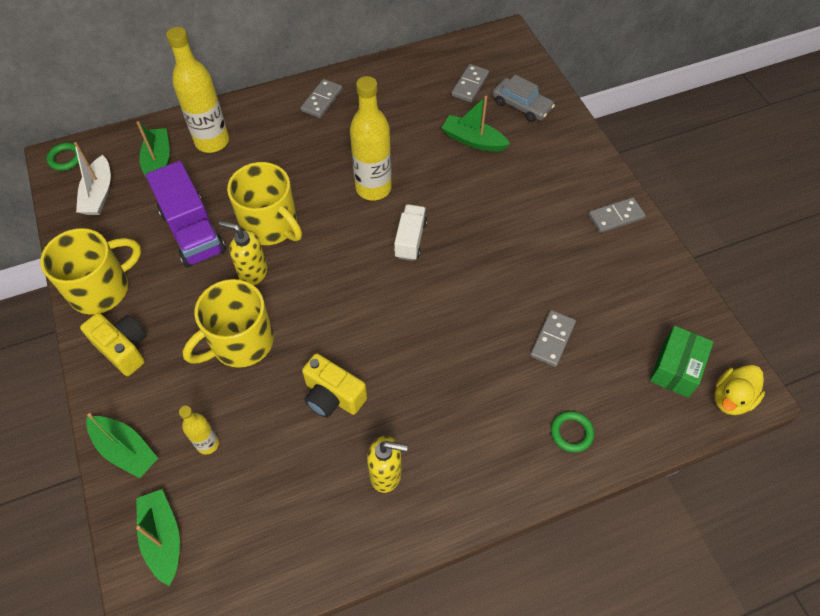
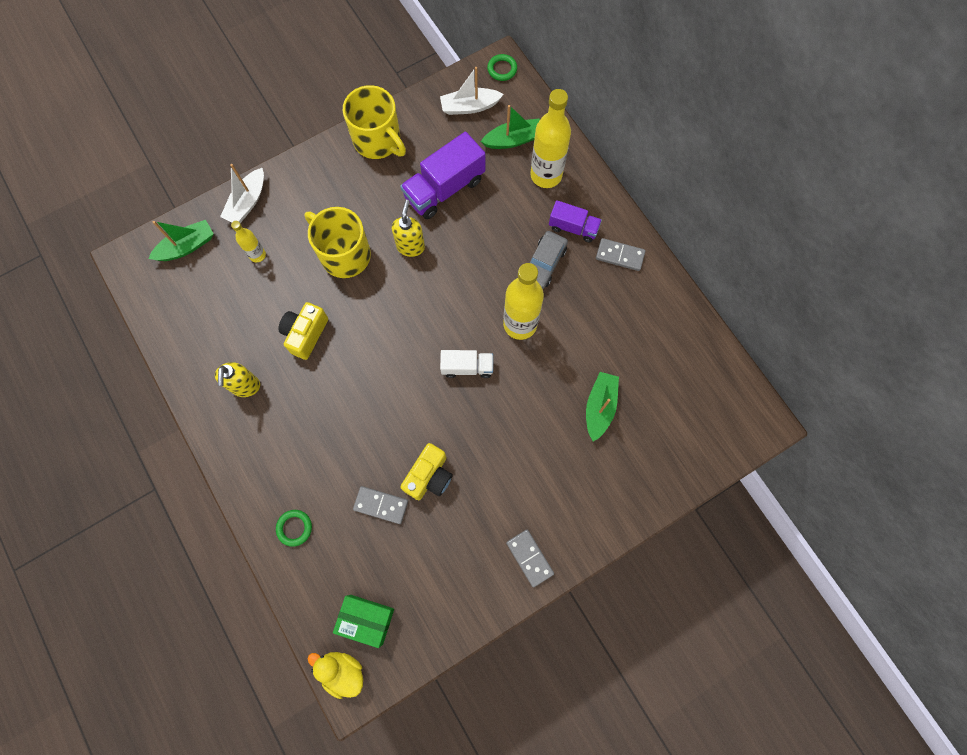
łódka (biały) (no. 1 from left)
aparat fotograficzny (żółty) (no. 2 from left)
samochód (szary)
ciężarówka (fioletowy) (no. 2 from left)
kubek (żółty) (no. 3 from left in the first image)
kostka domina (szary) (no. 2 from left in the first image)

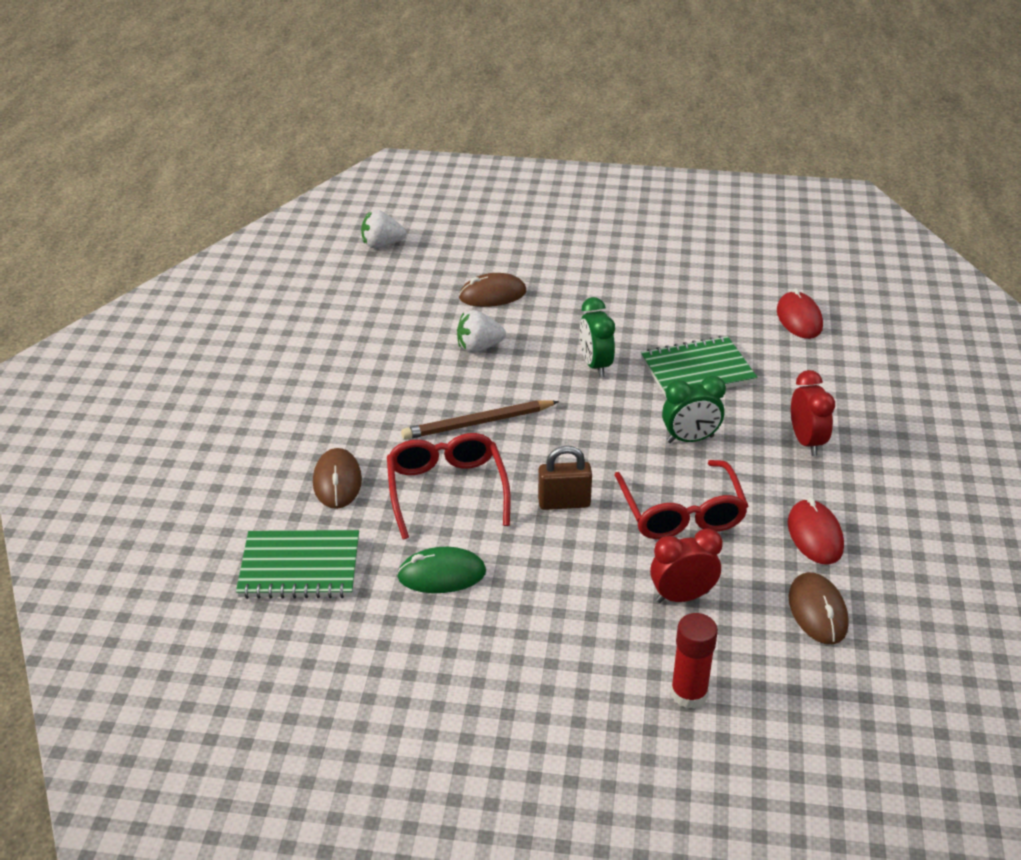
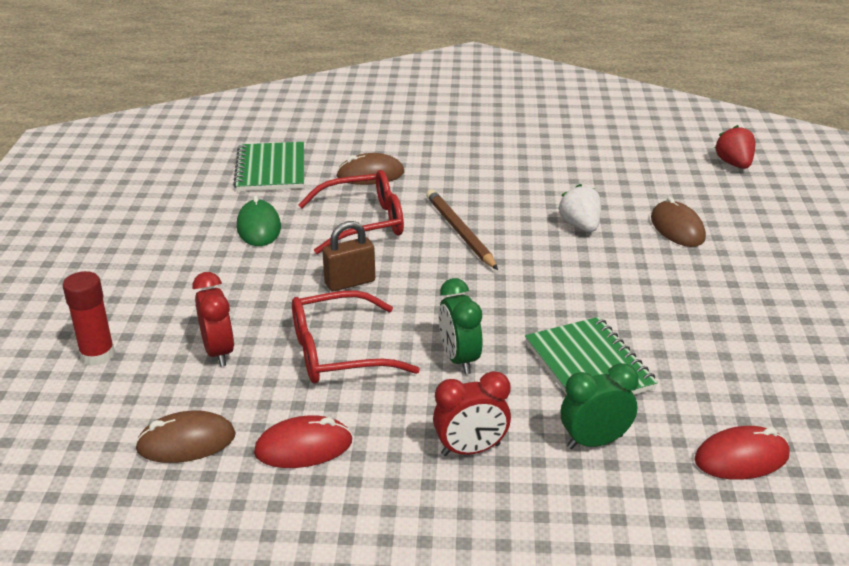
kłódka (brązowy)
budzik (zielony) (no. 2 from left)
truskawka (czerwony)

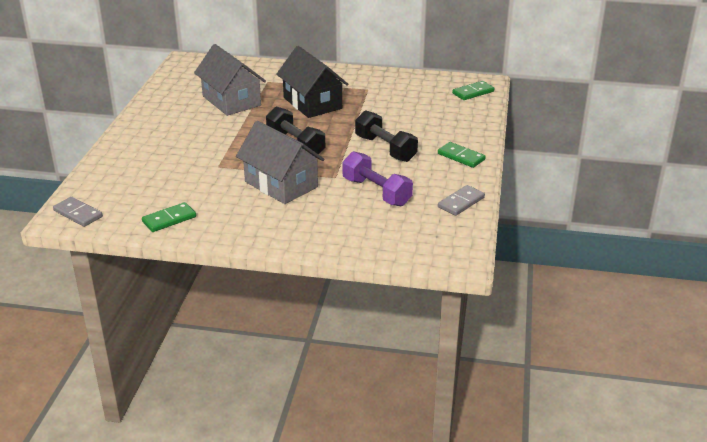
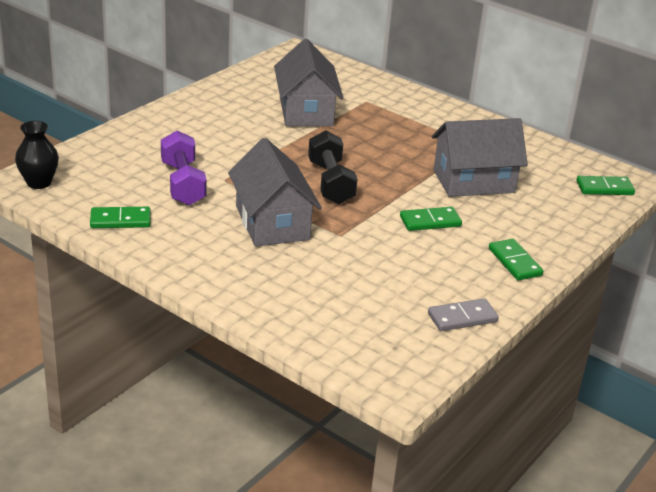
wazon (czarny)
hantel (fioletowy)
kostka domina (zielony) (no. 2 from left)
domek (szary) (no. 3 from left)
domek (czarny)

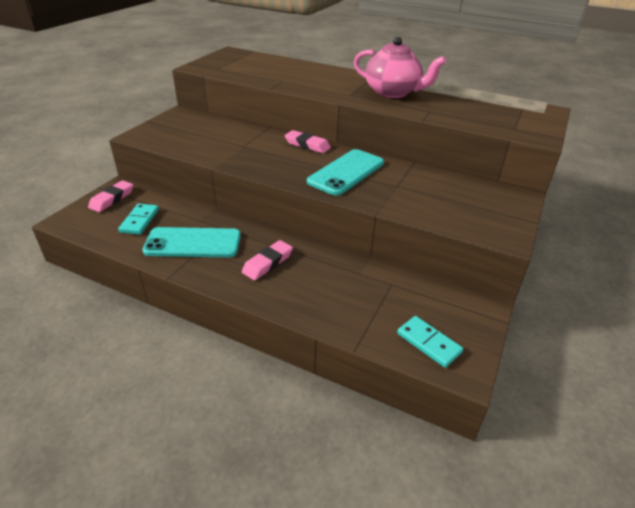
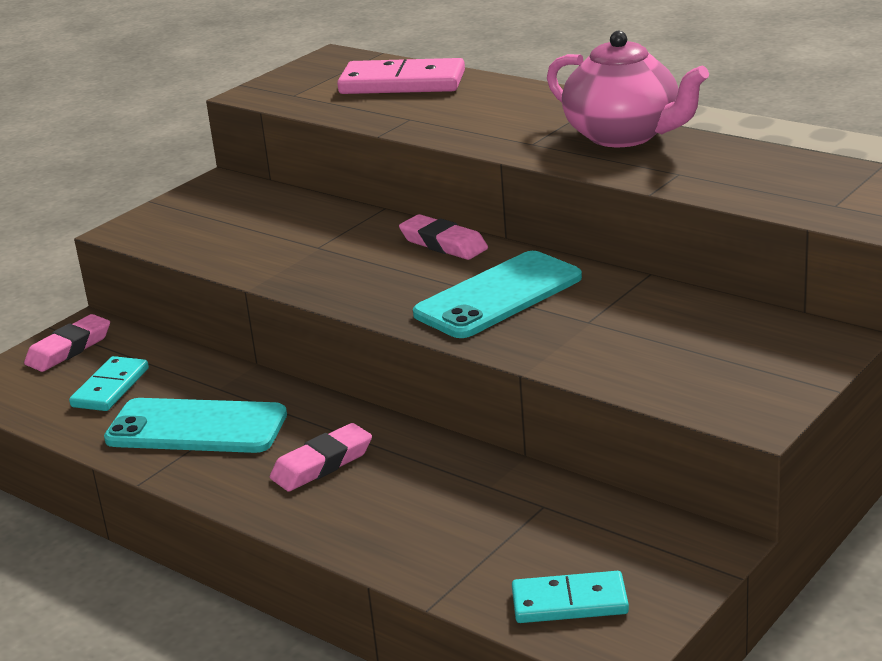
kostka domina (różowy)
kostka domina (turkusowy) (no. 2 from left)

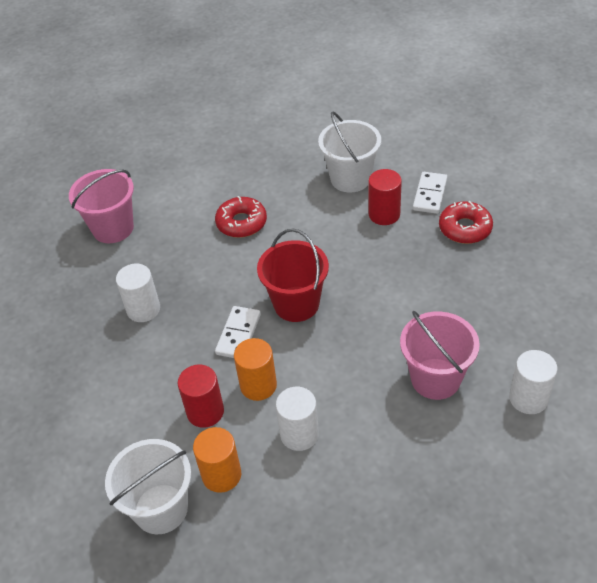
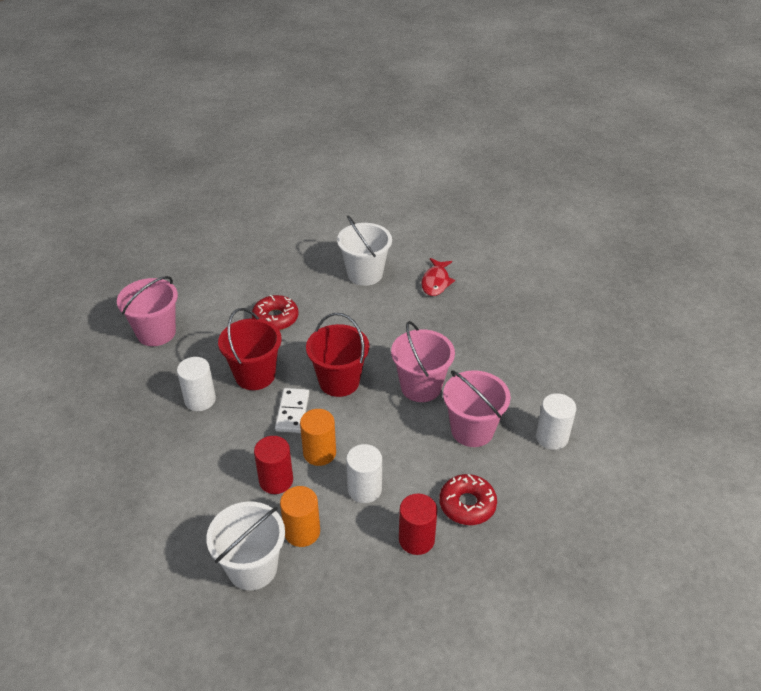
wiadro (czerwony) (no. 1 from left)
wiadro (różowy) (no. 2 from left)
walec (czerwony) (no. 2 from left)
ryba (czerwony)
donut (czerwony) (no. 2 from left)

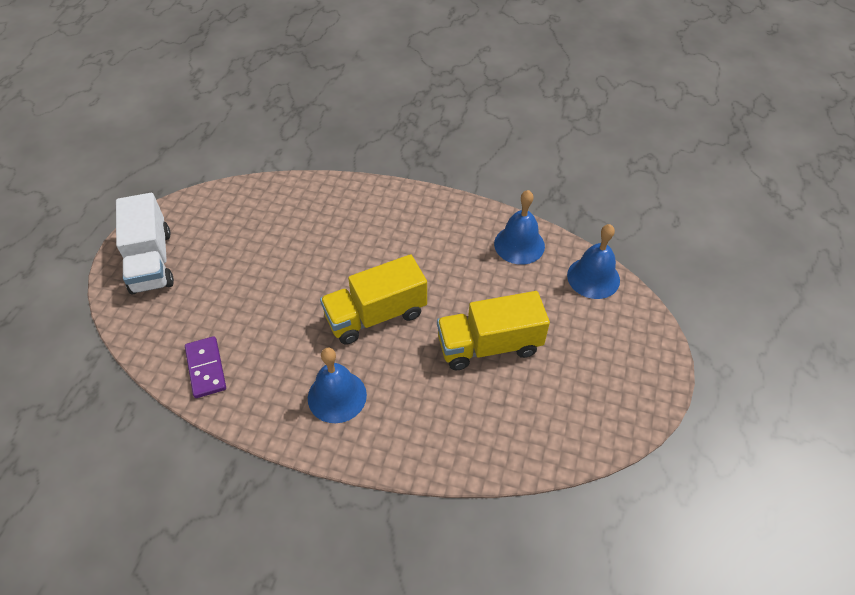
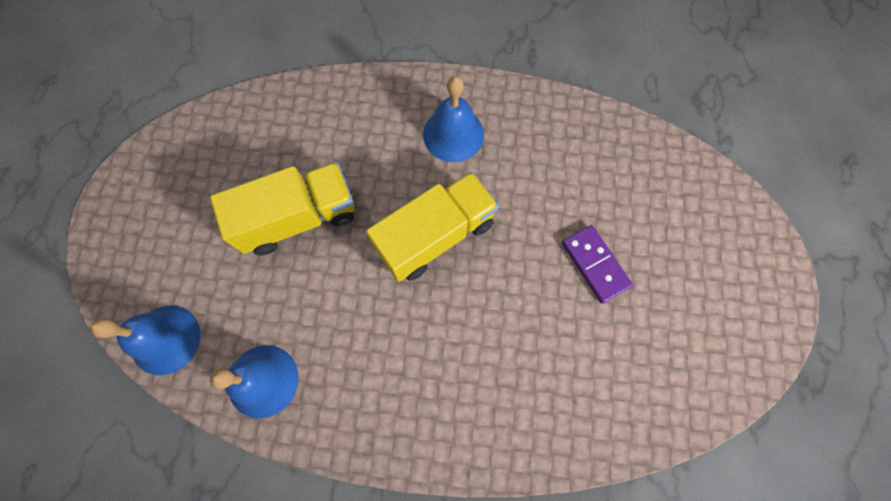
kostka domina (fioletowy)
ciężarówka (biały)

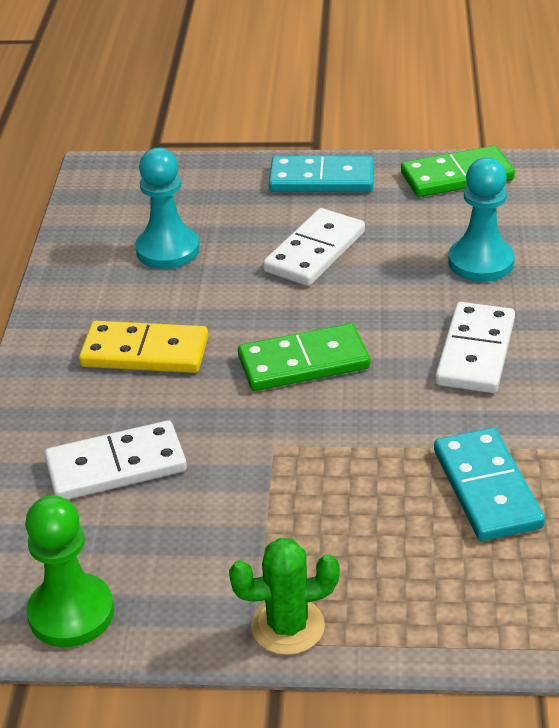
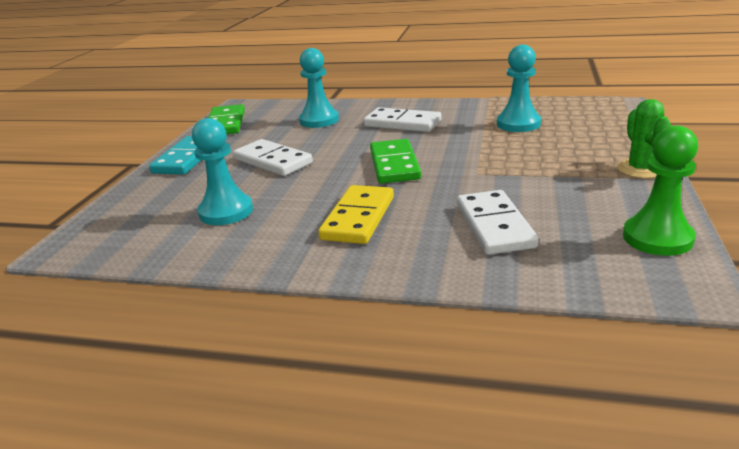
pionek (turkusowy) (no. 3 from left)

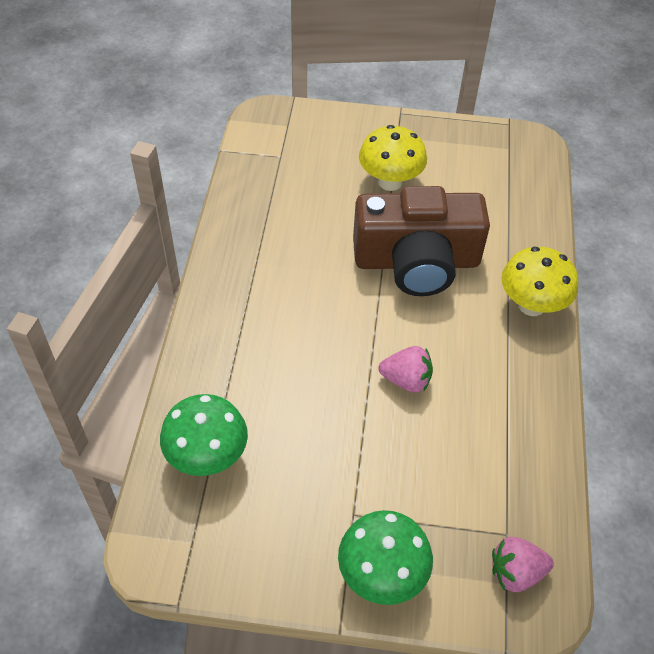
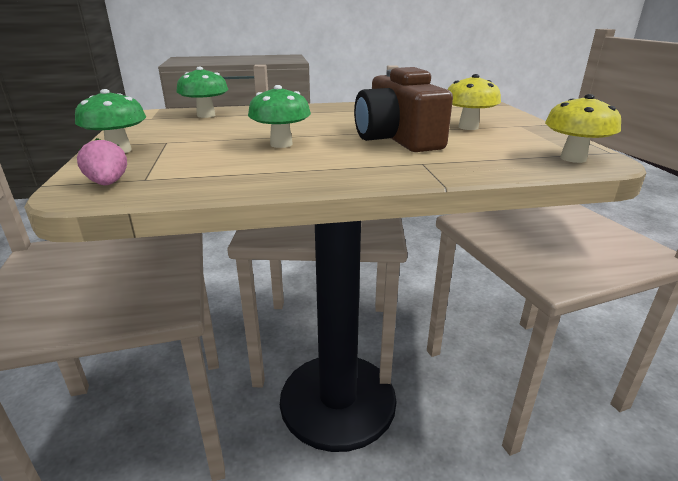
grzyb (zielony) (no. 3 from left)
grzyb (żółty) (no. 2 from left)

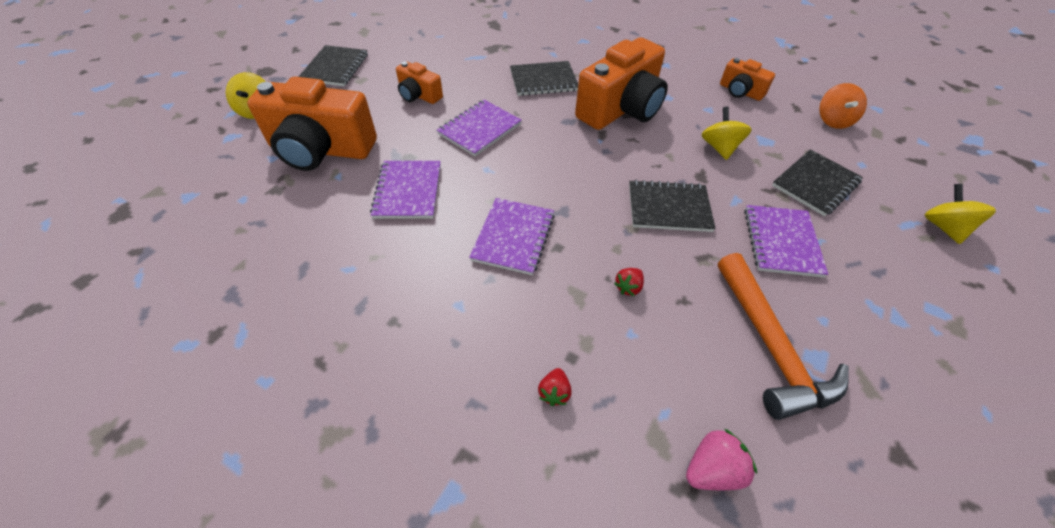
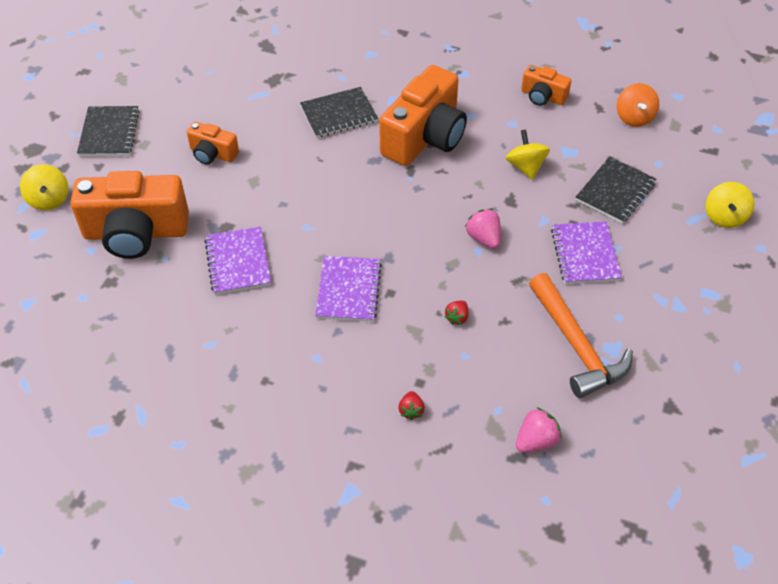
truskawka (różowy) (no. 1 from left)
bączek (żółty) (no. 3 from left)
zeszyt (fioletowy) (no. 2 from left in the first image)

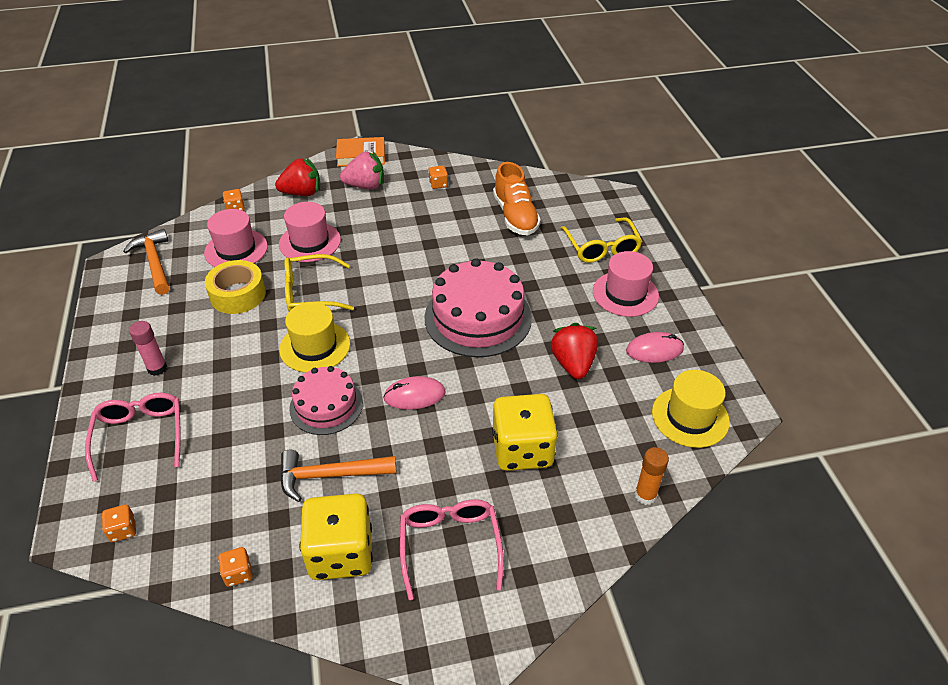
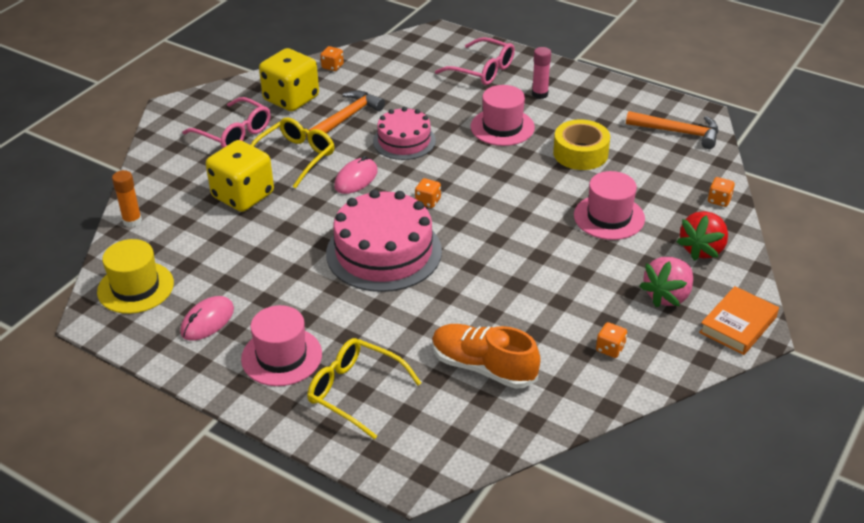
okulary (żółty) (no. 1 from left)
kostka do gry (pomarańczowy) (no. 2 from left)
kapelusz (różowy) (no. 2 from left)
kapelusz (żółty) (no. 1 from left in the first image)
truskawka (czerwony) (no. 2 from left in the first image)

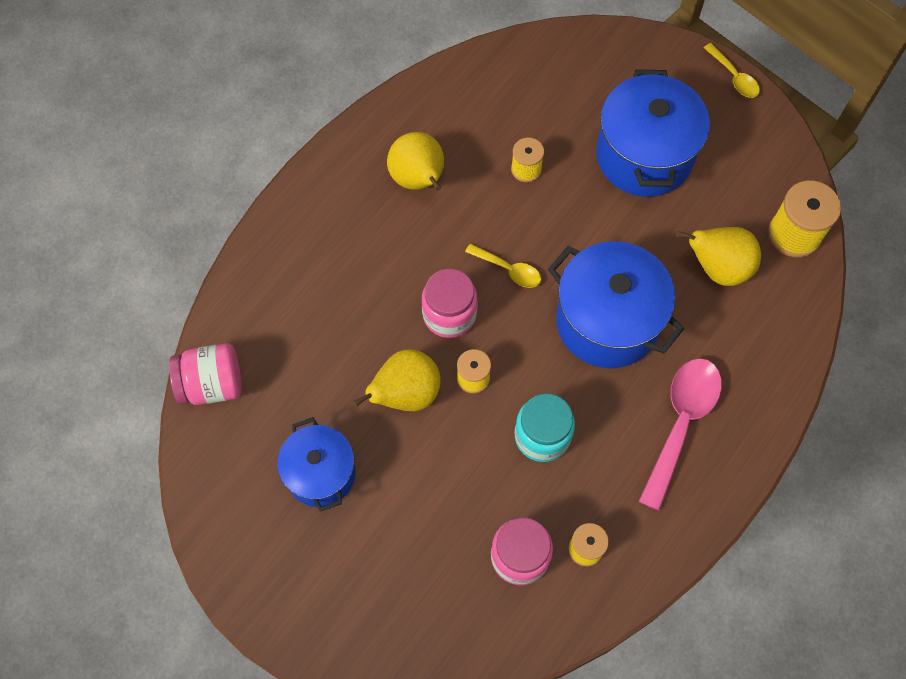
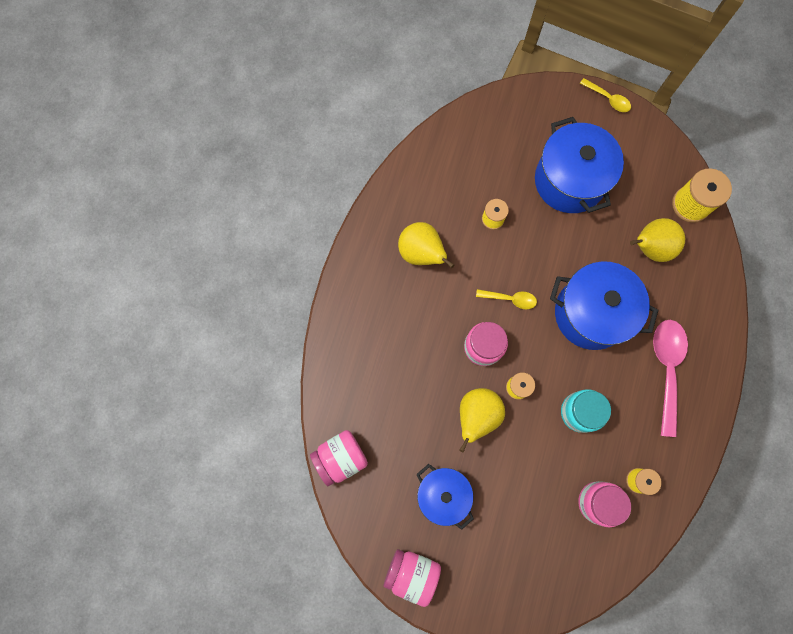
słoik (różowy) (no. 2 from left)

